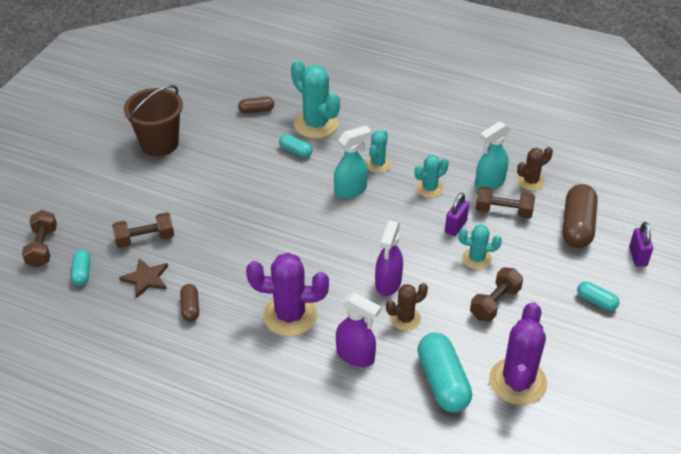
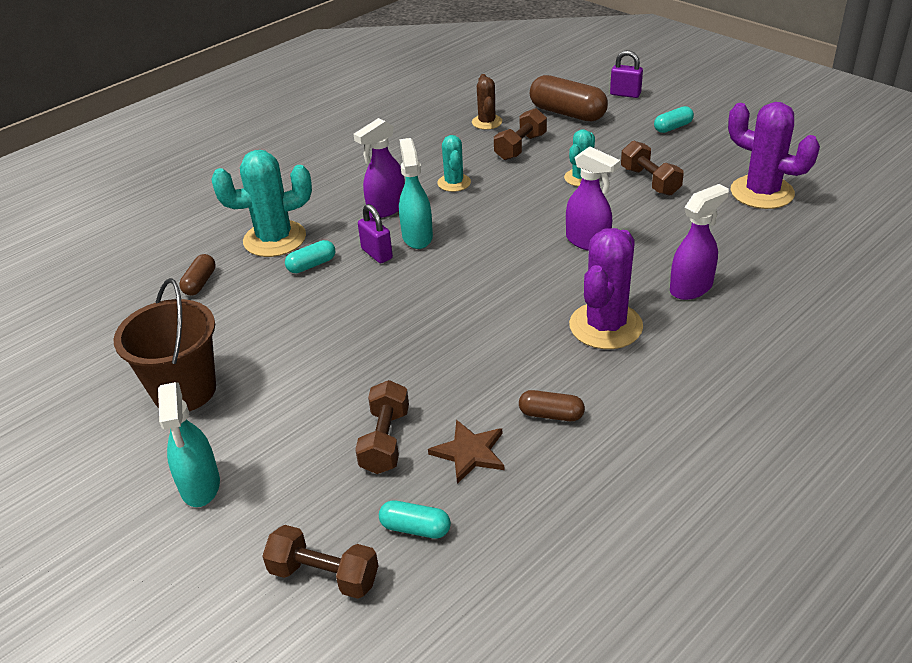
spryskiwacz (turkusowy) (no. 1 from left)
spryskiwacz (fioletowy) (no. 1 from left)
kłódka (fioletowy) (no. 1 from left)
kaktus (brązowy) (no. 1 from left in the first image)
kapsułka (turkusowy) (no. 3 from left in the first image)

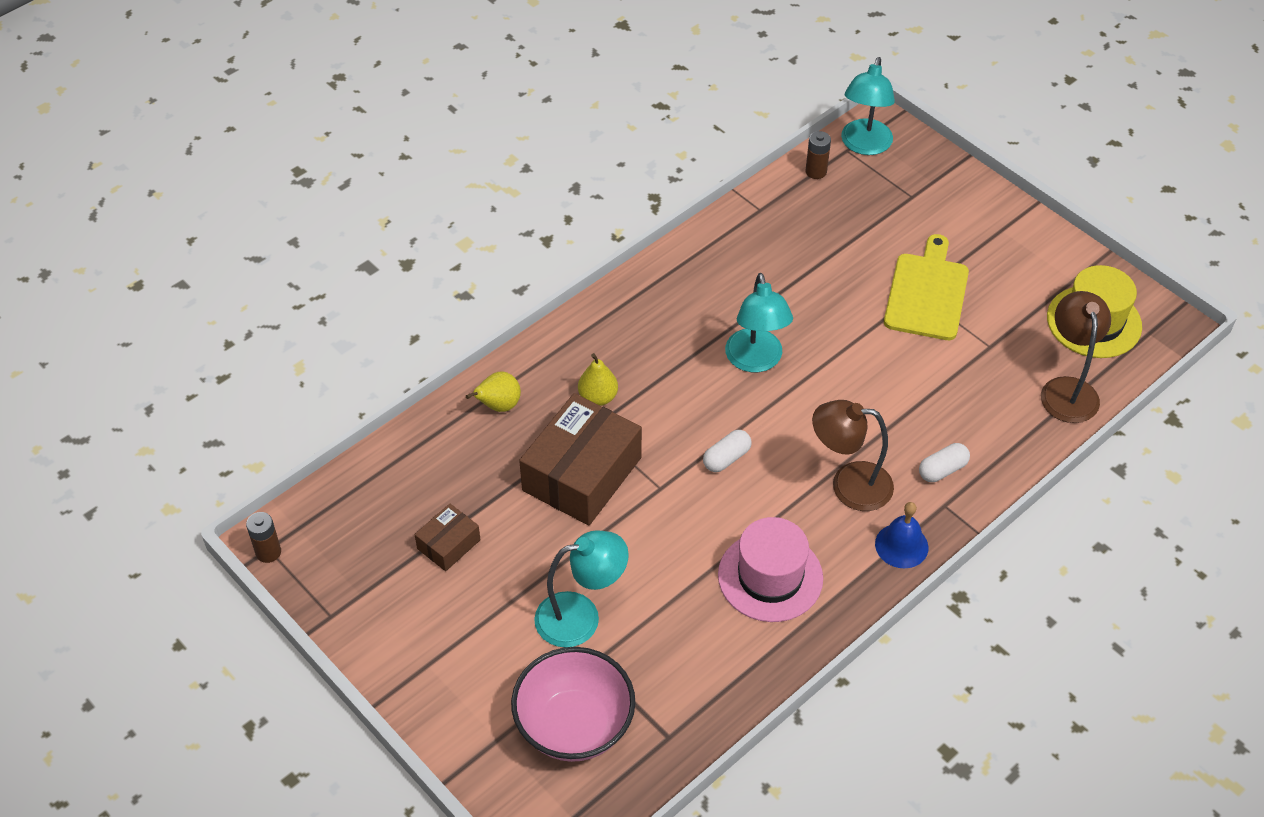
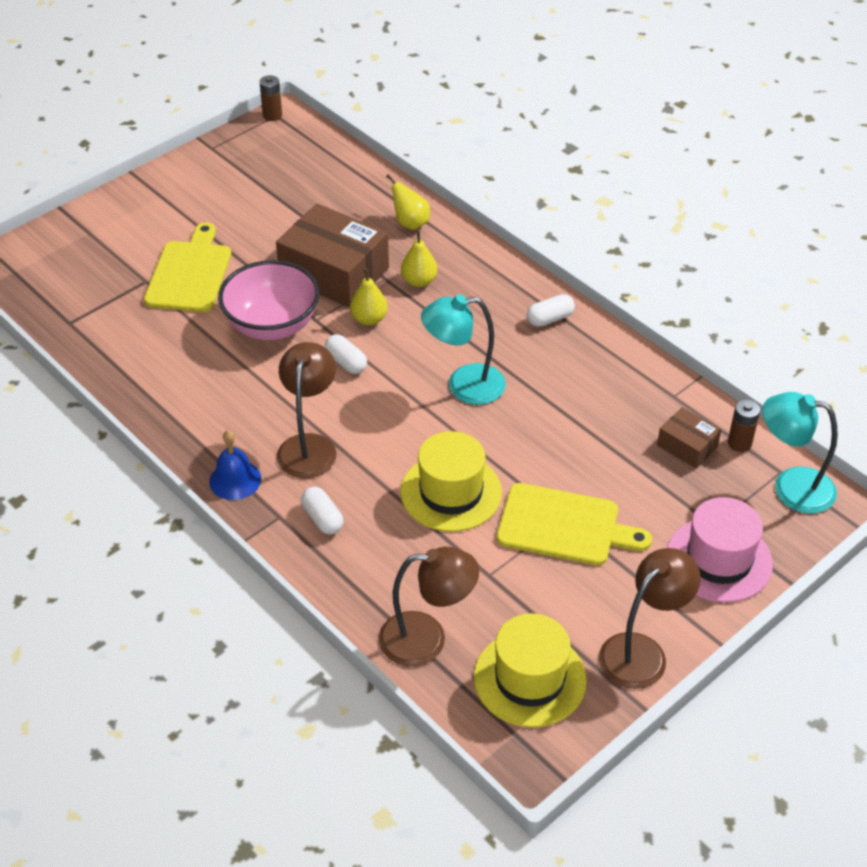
deska do krojenia (żółty) (no. 1 from left)
miska (różowy)
gruszka (żółty) (no. 1 from left)
kapelusz (żółty) (no. 1 from left)
kapsułka (biały) (no. 3 from left)
lampka (brązowy) (no. 3 from left)
pudełko (brązowy) (no. 2 from left)
kapelusz (różowy)

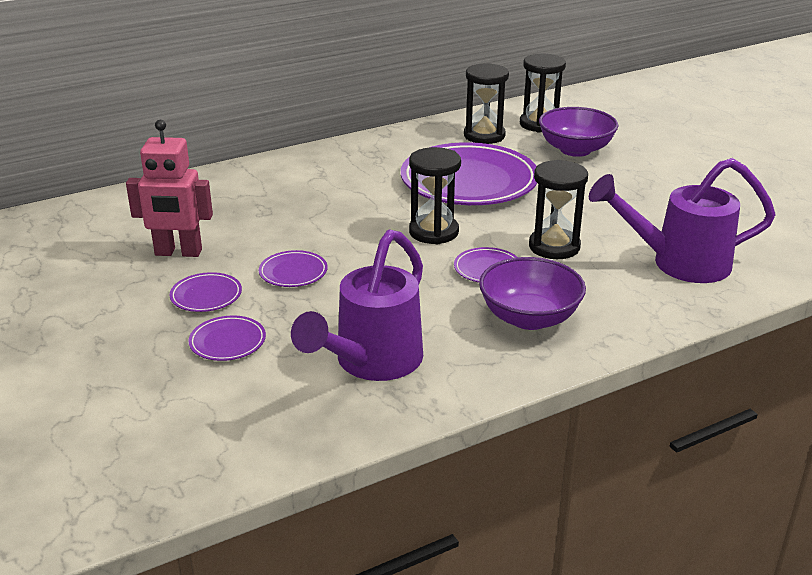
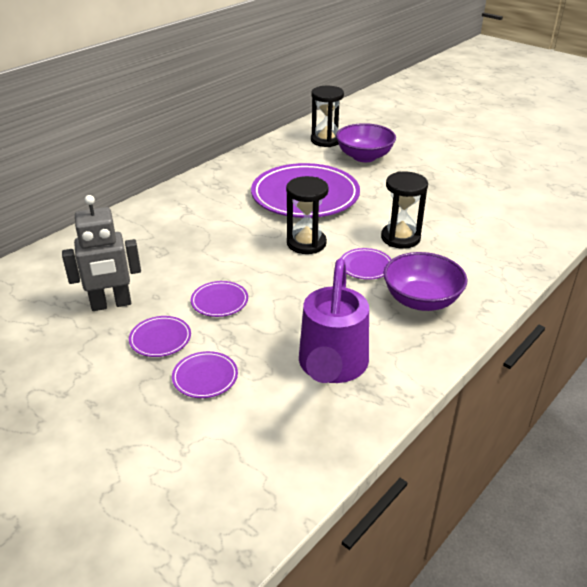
robot (szary)
klepsydra (czarny) (no. 2 from left in the first image)
konewka (fioletowy) (no. 2 from left in the first image)

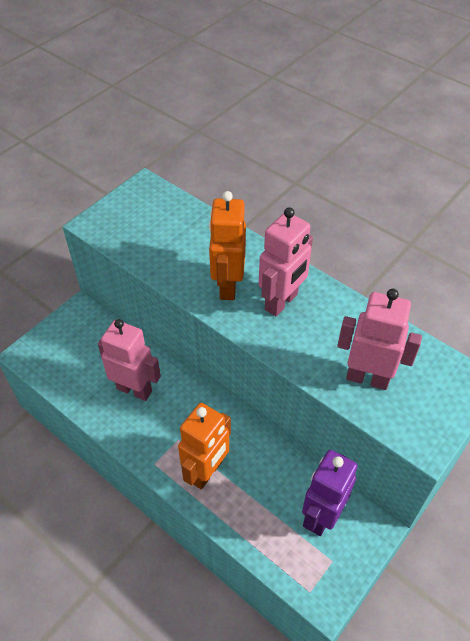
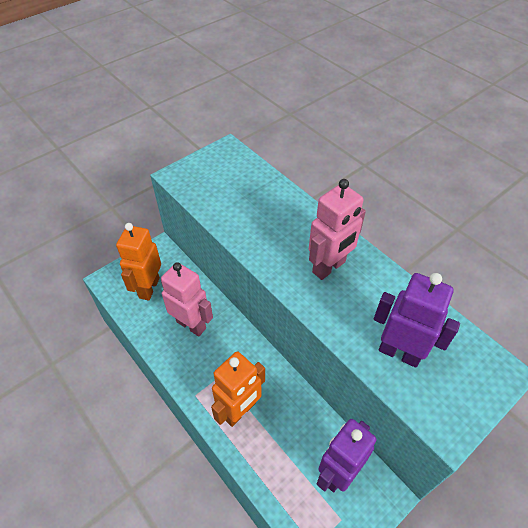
robot (pomarańczowy) (no. 1 from left)
robot (fioletowy) (no. 2 from left)

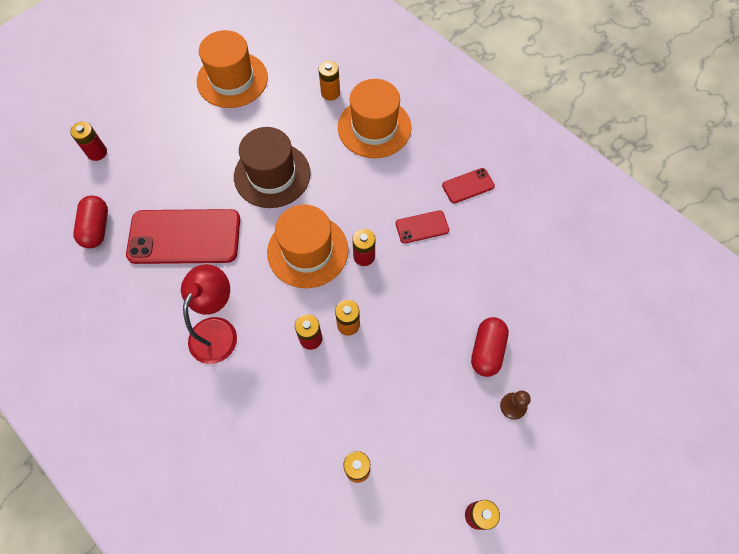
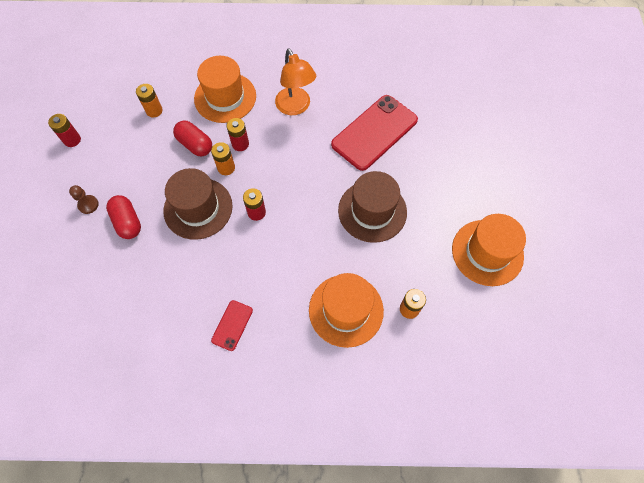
kapelusz (brązowy) (no. 1 from left)
kapsułka (czerwony) (no. 2 from left)
kapelusz (pomarańczowy) (no. 1 from left)
lampka (pomarańczowy)
bateria (czerwony) (no. 1 from left in the first image)
telefon (czerwony) (no. 2 from left in the first image)

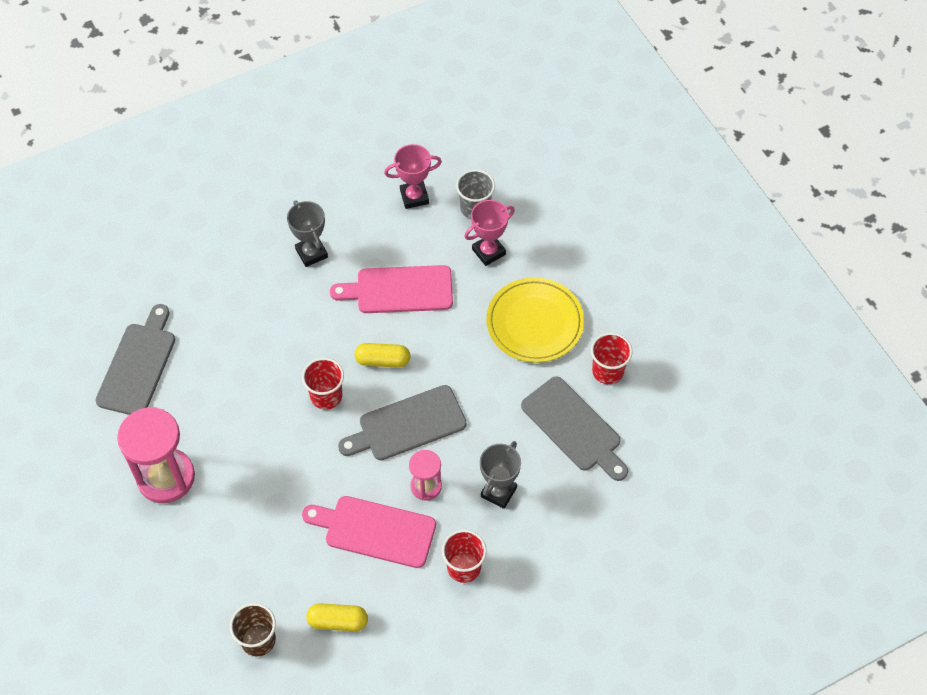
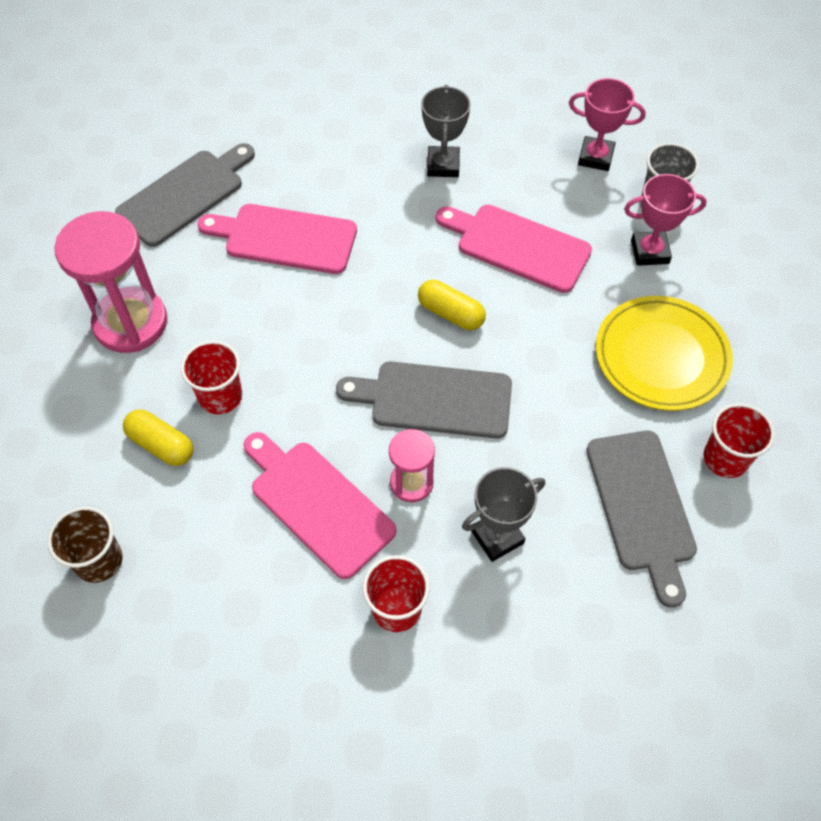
kapsułka (żółty) (no. 1 from left)
szklanka (czerwony) (no. 1 from left)
deska do krojenia (różowy) (no. 1 from left)

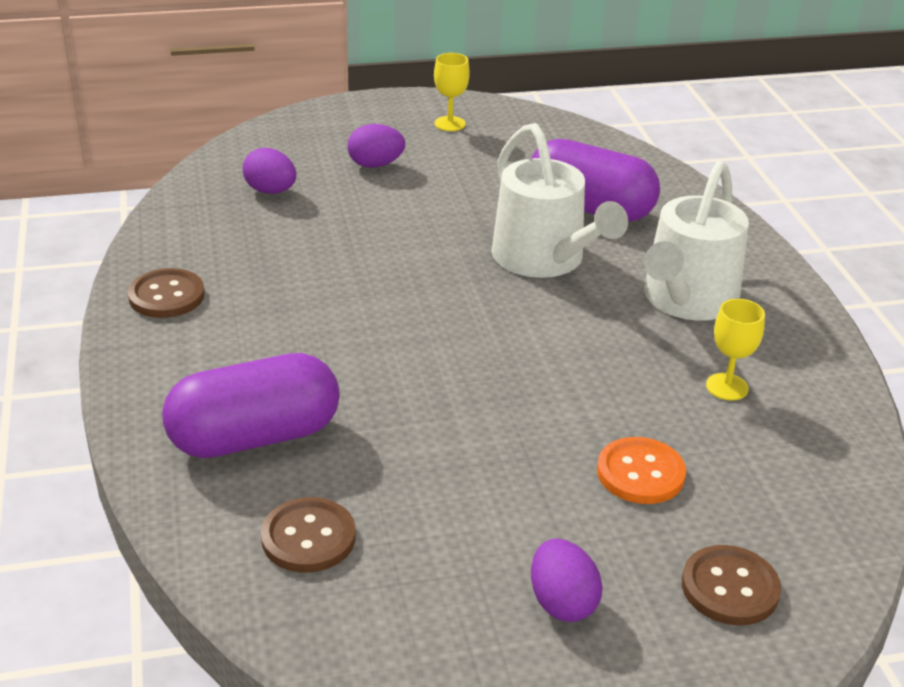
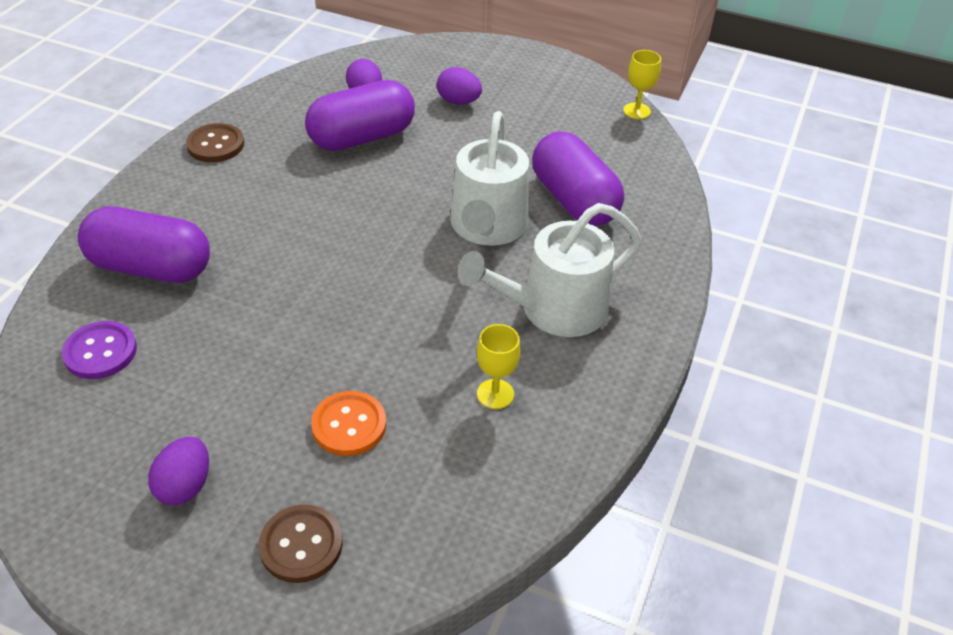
guzik (fioletowy)
kapsułka (fioletowy) (no. 2 from left)
kielich (żółty) (no. 2 from left)

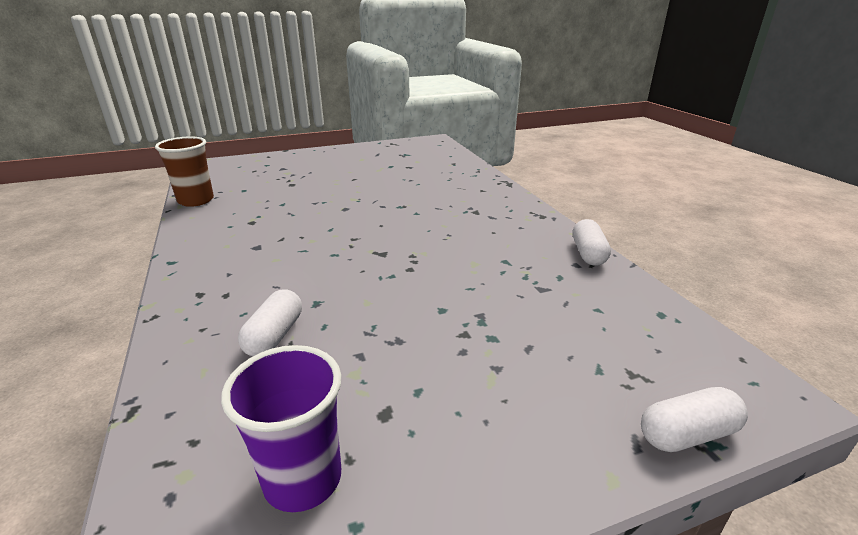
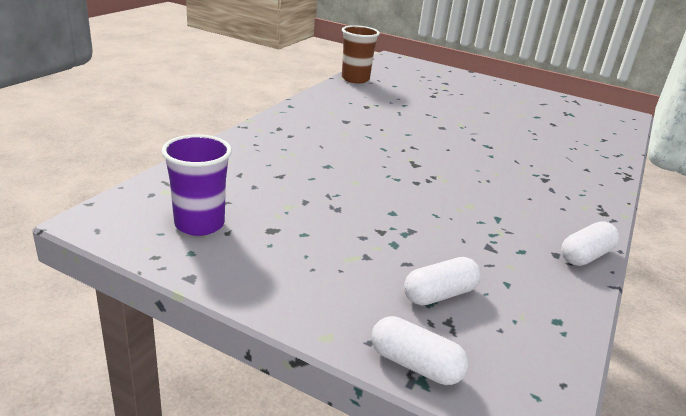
kapsułka (biały) (no. 2 from left)

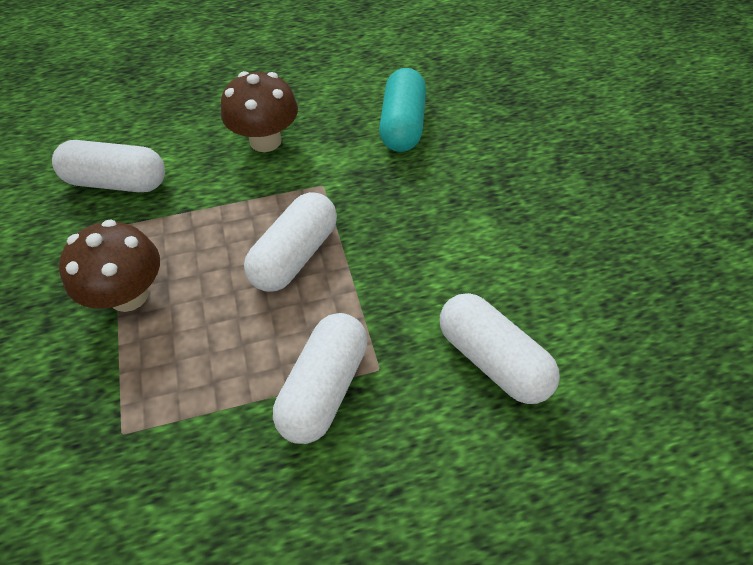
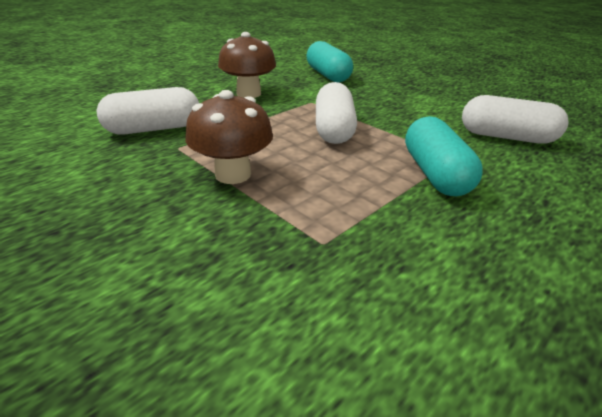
kapsułka (turkusowy) (no. 2 from left)

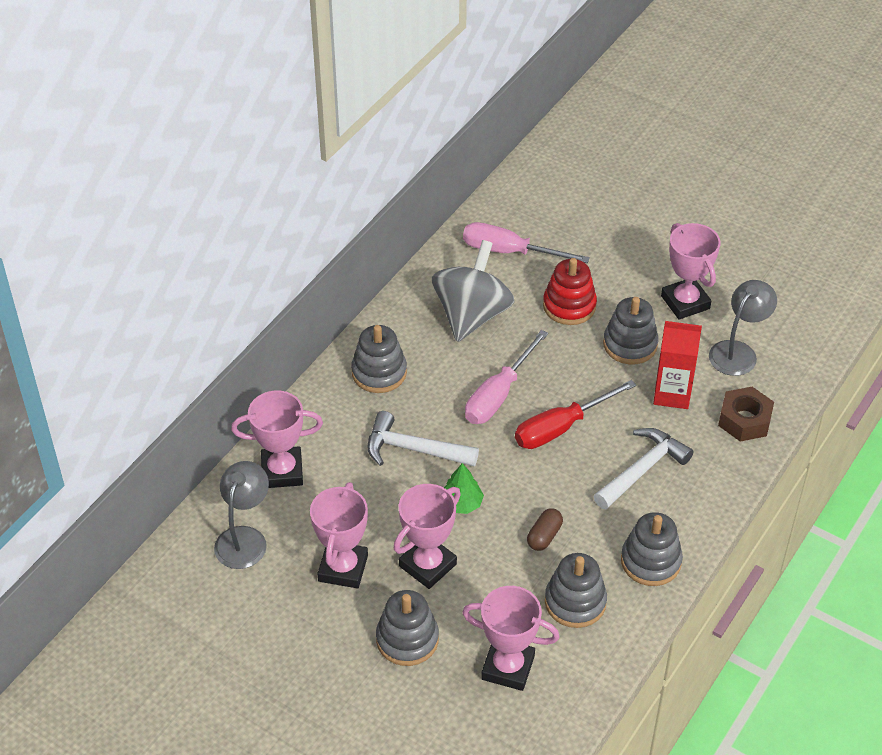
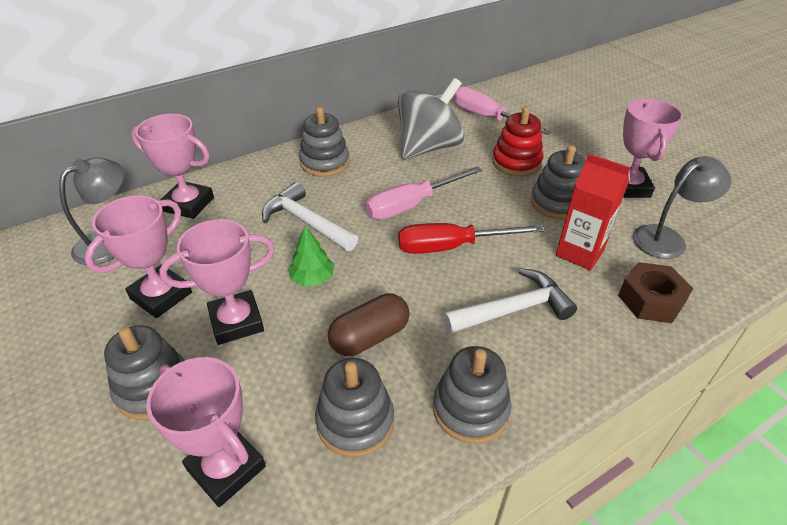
kapsułka (brązowy)

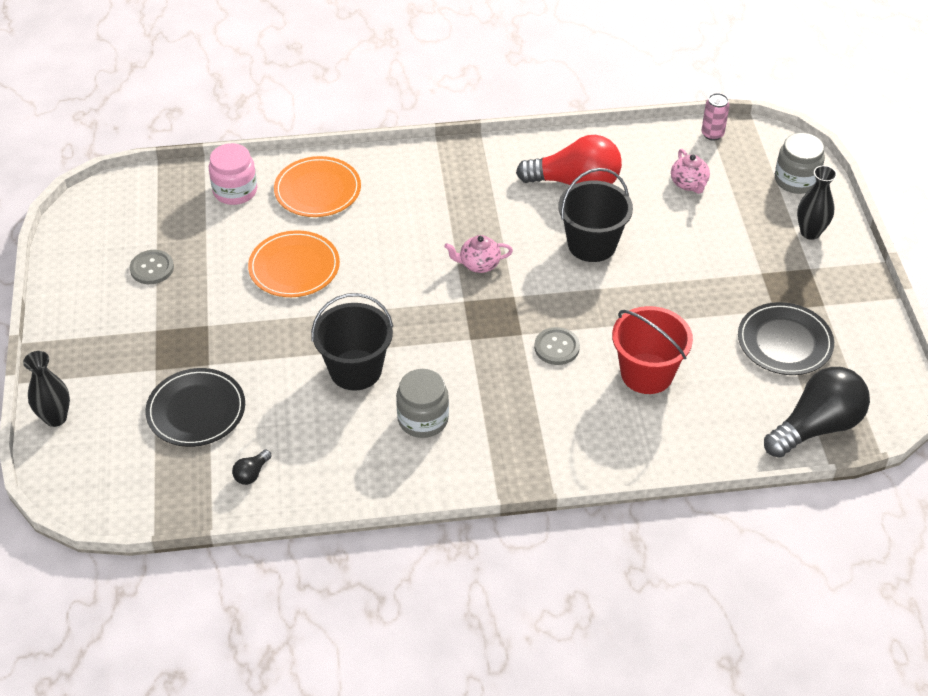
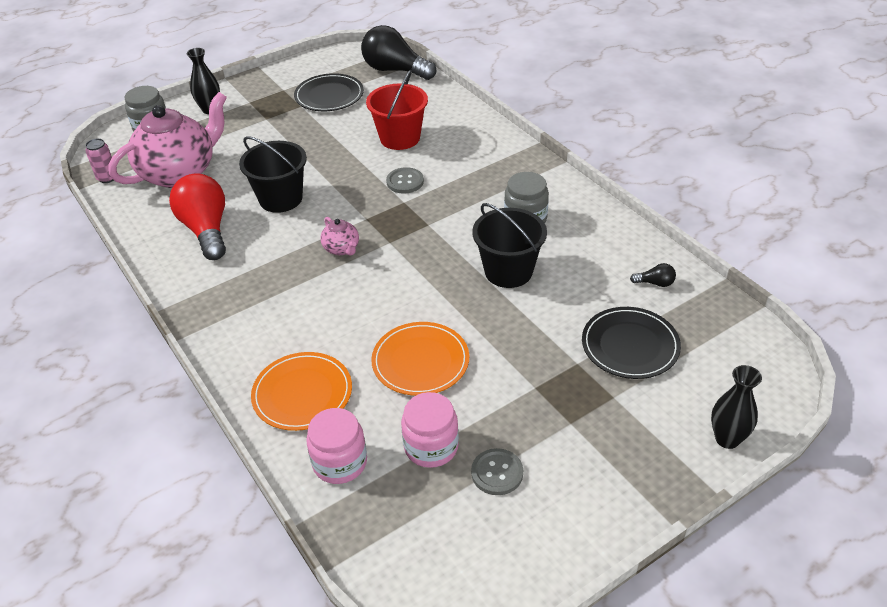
imbryk (różowy) (no. 1 from left)
słoik (różowy) (no. 2 from left)

